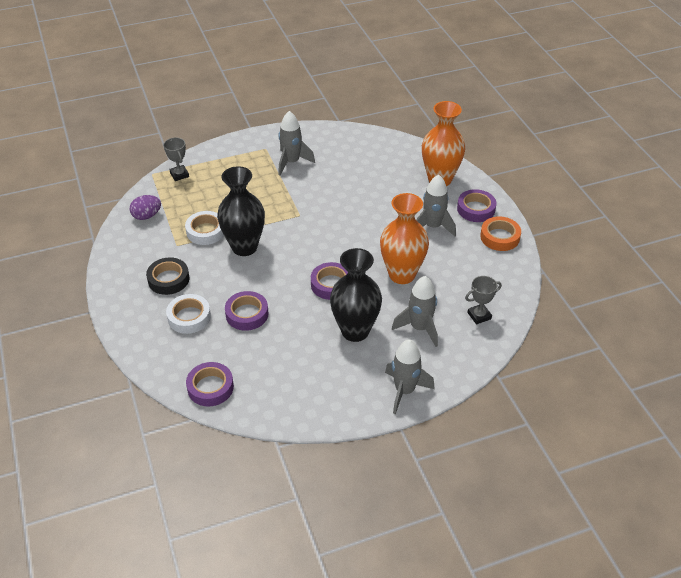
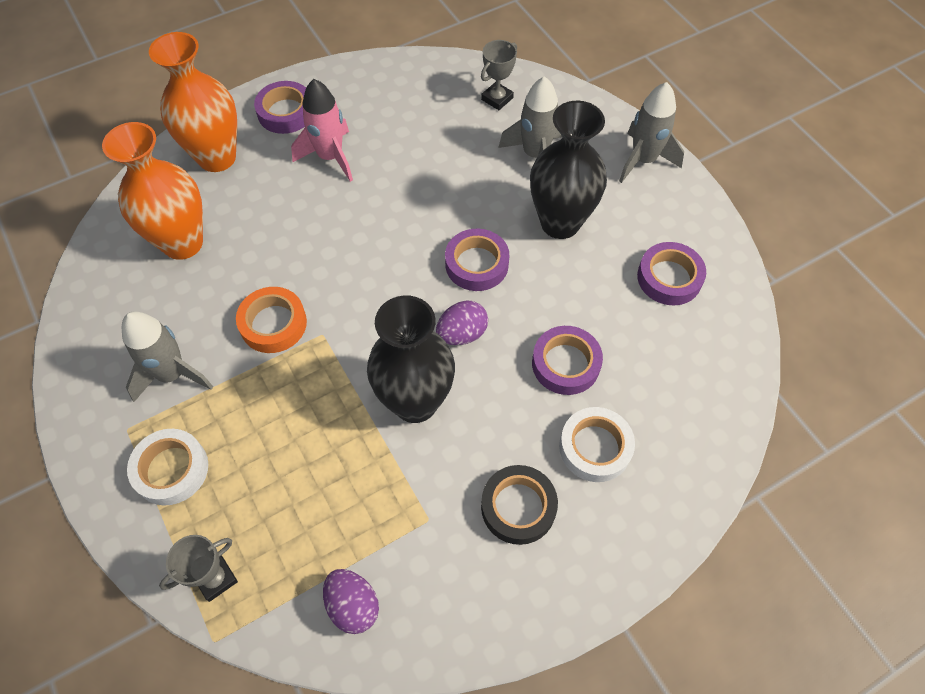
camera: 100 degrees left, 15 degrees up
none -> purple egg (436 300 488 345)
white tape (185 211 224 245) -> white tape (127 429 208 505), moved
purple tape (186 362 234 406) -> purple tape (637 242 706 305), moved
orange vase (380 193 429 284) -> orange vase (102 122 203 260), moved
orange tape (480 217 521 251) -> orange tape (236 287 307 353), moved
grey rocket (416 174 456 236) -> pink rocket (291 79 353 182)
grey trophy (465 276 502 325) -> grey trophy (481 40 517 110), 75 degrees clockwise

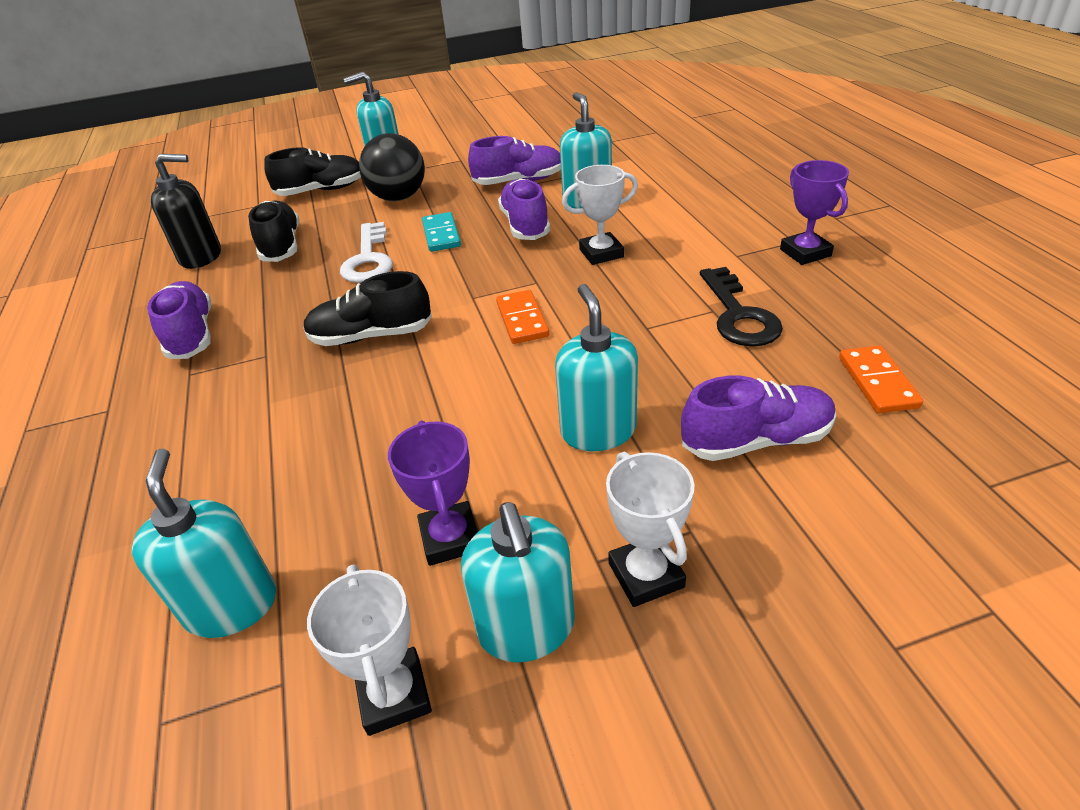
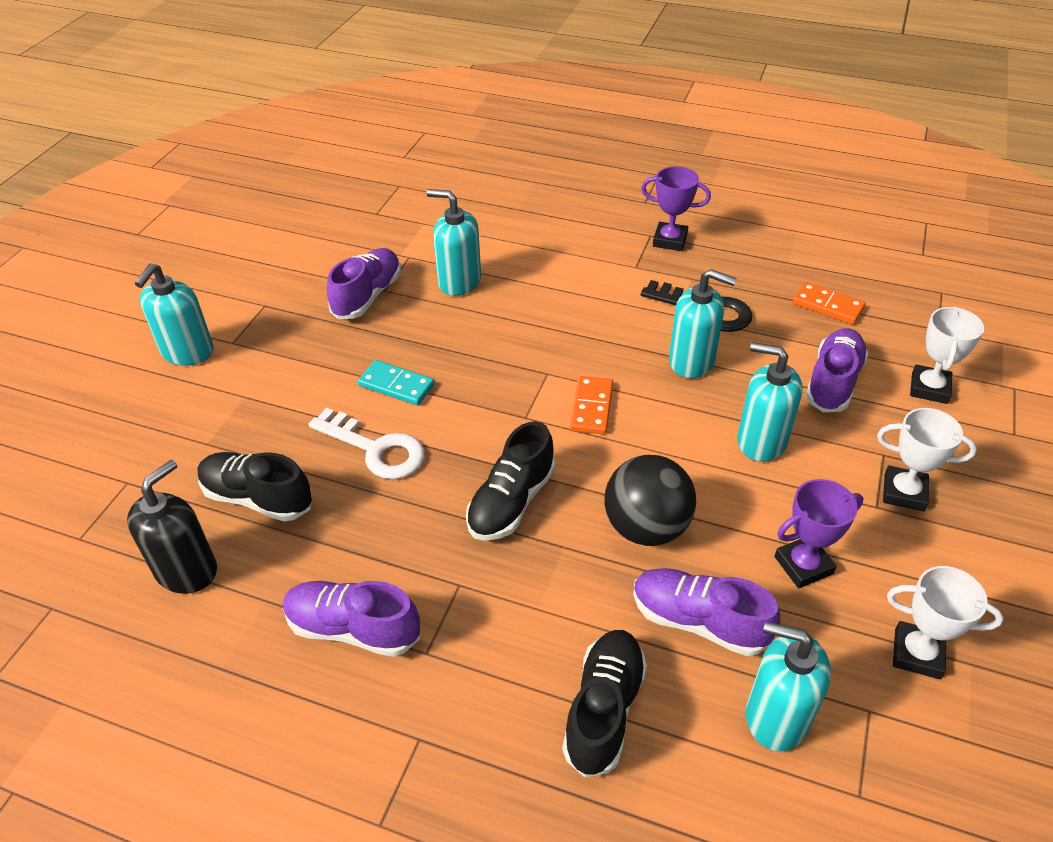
camera: 55 degrees left, 5 degrees up
black shoe (264 147 361 196) -> black shoe (562 630 647 777), moved
black ball (359 133 425 201) -> black ball (604 455 696 546), moved
turquoise soap dispenser (461 502 575 662) -> turquoise soap dispenser (669 269 737 378), moved
purple shoe (498 178 550 240) -> purple shoe (633 568 780 656), moved
white trophy (562 165 638 265) -> white trophy (910 307 984 404), moved
purple trophy (388 420 477 566) -> purple trophy (775 479 863 588), 45 degrees counterclockwise
orange domino (496 290 549 344) -> orange domino (570 376 613 434), 75 degrees clockwise

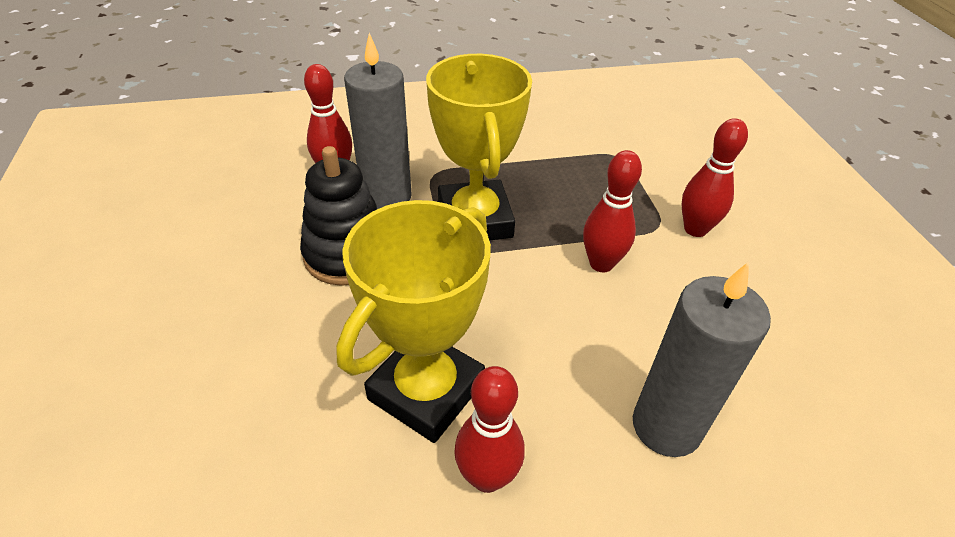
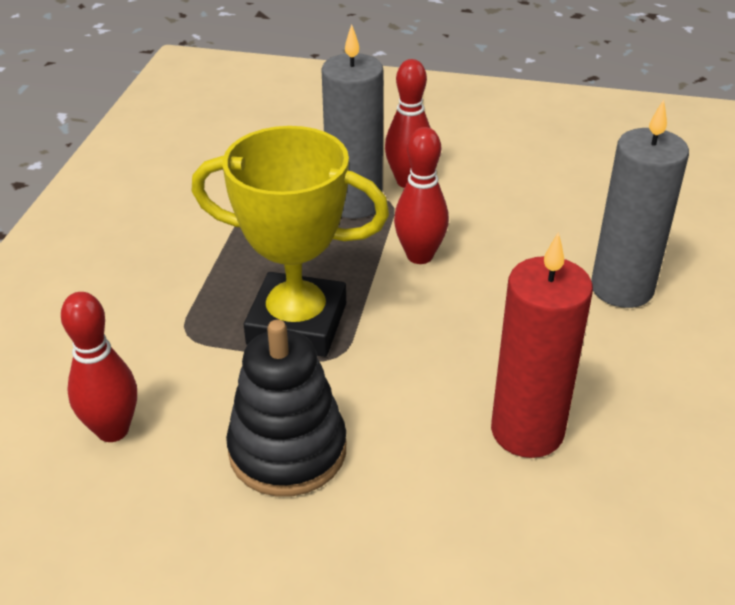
camera: 65 degrees left, 5 degrees down
red bowling pin (454 366 524 493) -> none
grey candle (344 33 412 209) -> grey candle (321 24 383 219), moved
yellow trophy (336 200 491 443) -> red candle (491 232 593 458)

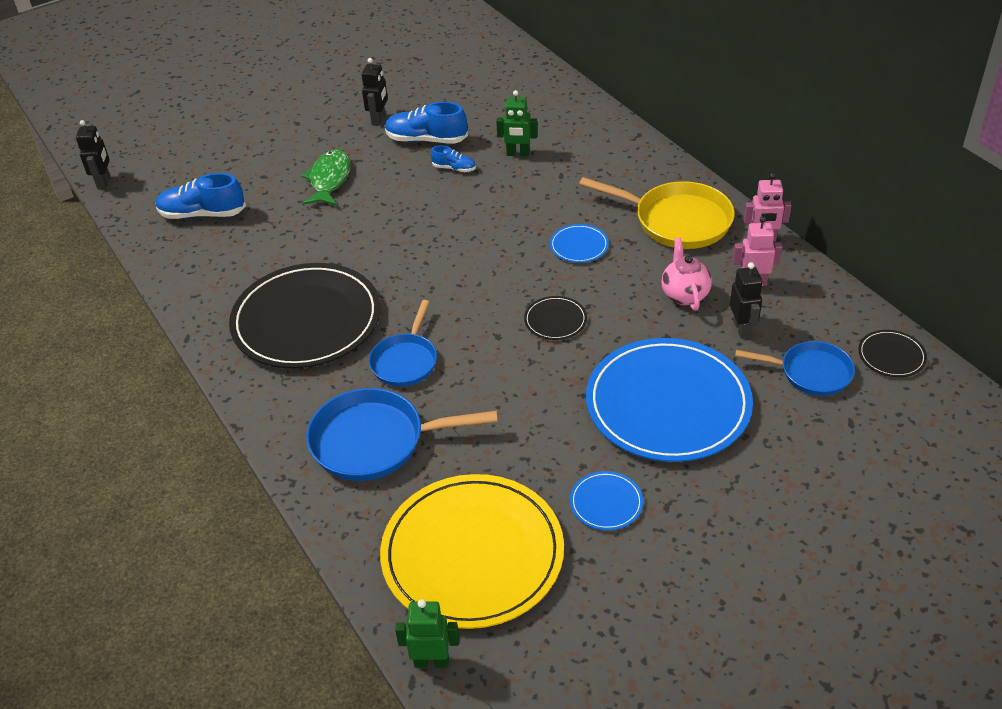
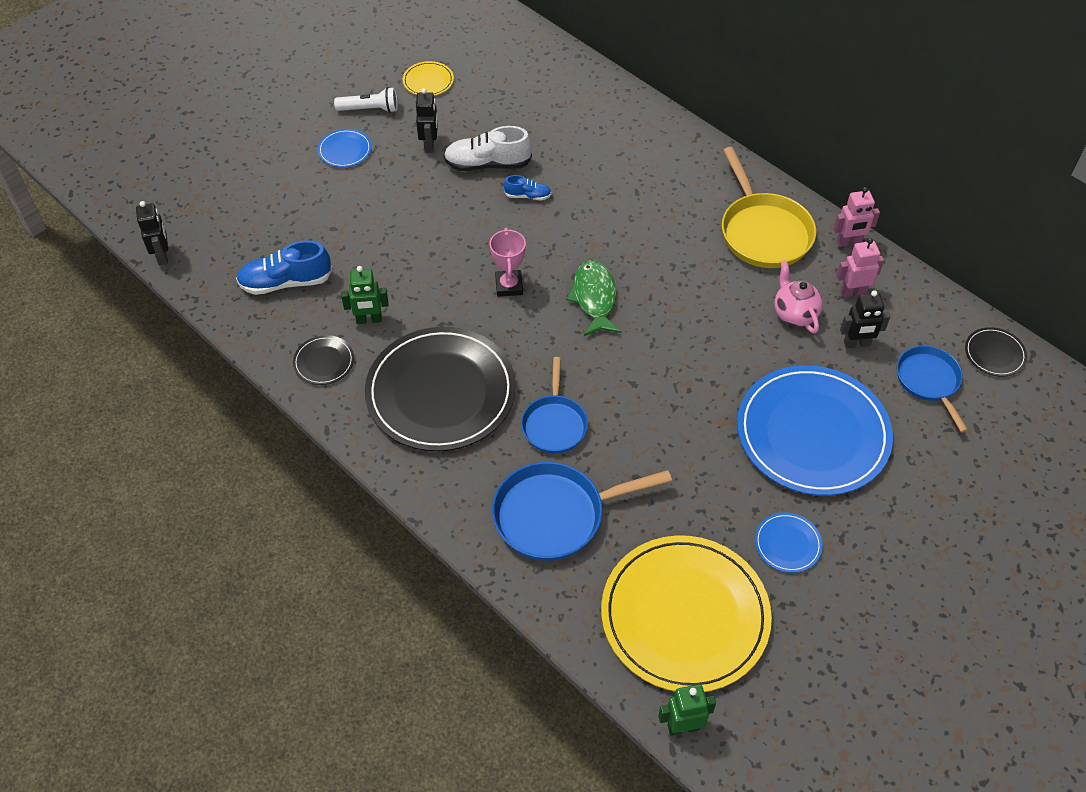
camera: 15 degrees left, 10 degrees up
none -> white flashlight (334 87 398 113)
none -> yellow plate (403 61 454 96)
none -> pink trophy (490 228 526 297)
green fish (301 149 351 206) -> green fish (566 260 621 336), moved
green robot (496 90 537 156) -> green robot (341 266 389 324), moved
black plate (524 296 587 340) -> black plate (293 335 354 385), moved
blue plate (550 224 609 263) -> blue plate (318 129 372 167), moved
blue shoe (385 102 468 144) -> white shoe (444 126 532 171)
yellow pan (579 177 735 249) -> yellow pan (722 147 816 268), 60 degrees clockwise
black robot (730 262 763 339) -> black robot (840 290 890 348), 105 degrees clockwise
blue pan (735 341 855 396) -> blue pan (897 346 968 433), 105 degrees counterclockwise

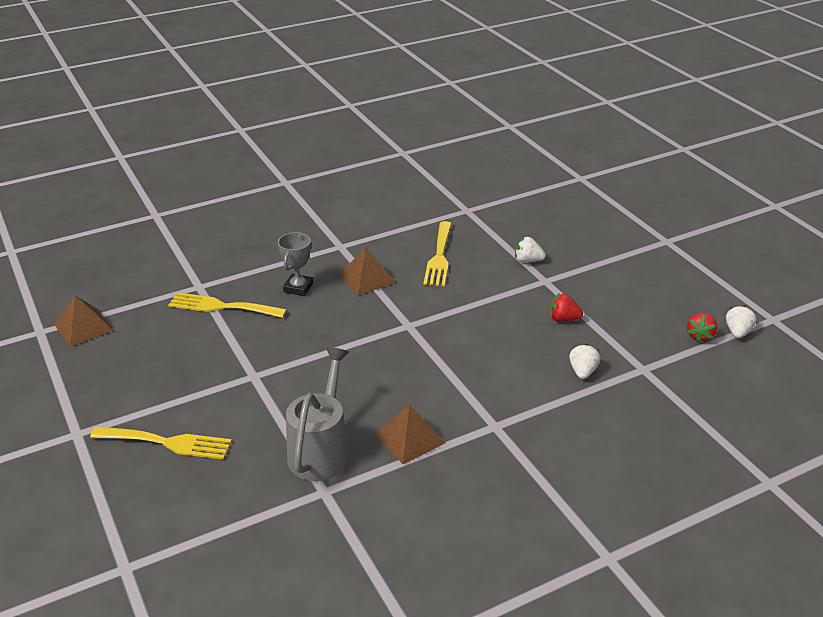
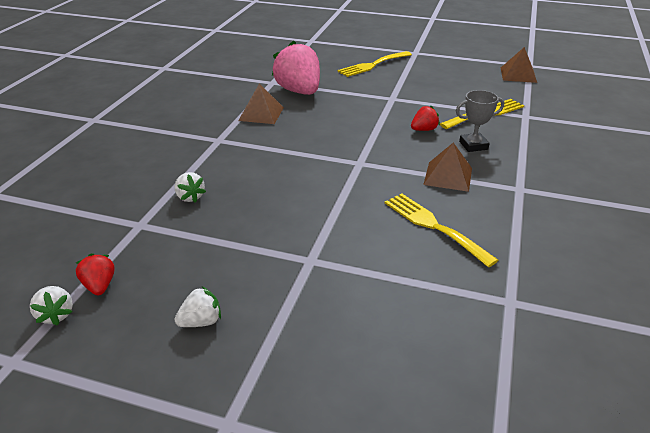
camera: 135 degrees right, 0 degrees up
white strawberry (515 237 546 263) -> white strawberry (174 286 221 327), moved
red strawberry (550 293 583 322) -> red strawberry (411 106 440 131), moved
grey watering can (286 347 349 481) -> pink strawberry (272 40 320 95)
grey trophy (278 232 313 296) -> grey trophy (456 90 504 152), 75 degrees counterclockwise

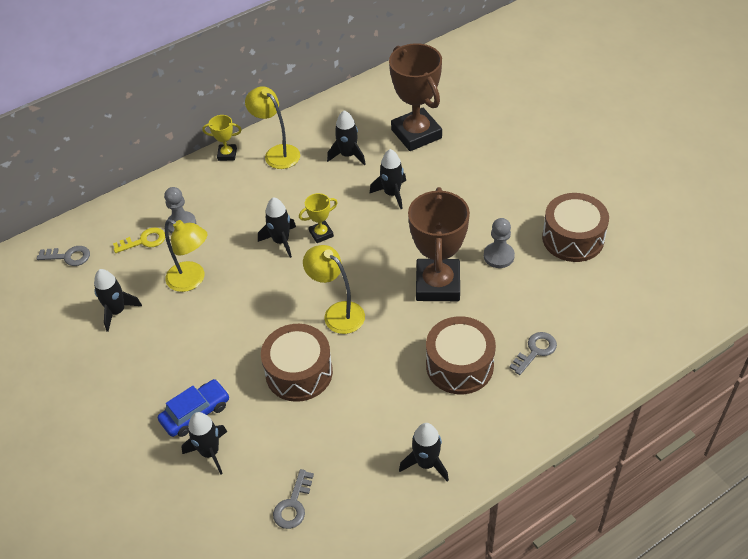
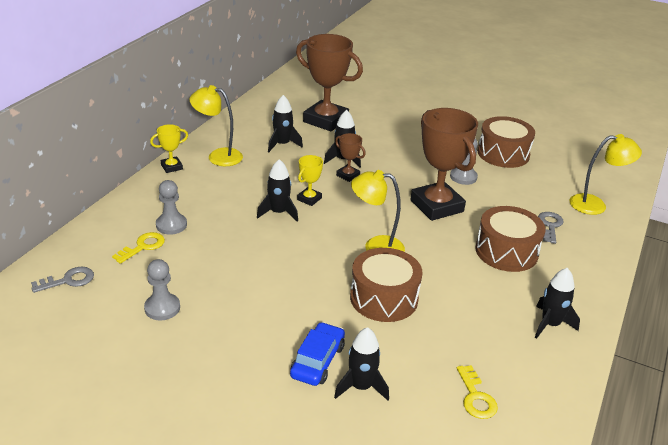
camera: 35 degrees left, 15 degrees down
none -> brown trophy (335 133 366 182)
yellow lamp (165 219 207 292) -> yellow lamp (569 134 642 215), moved
black rocket (94 269 142 332) -> grey pawn (144 259 180 320)
grey key (273 469 314 529) -> yellow key (457 365 498 419)

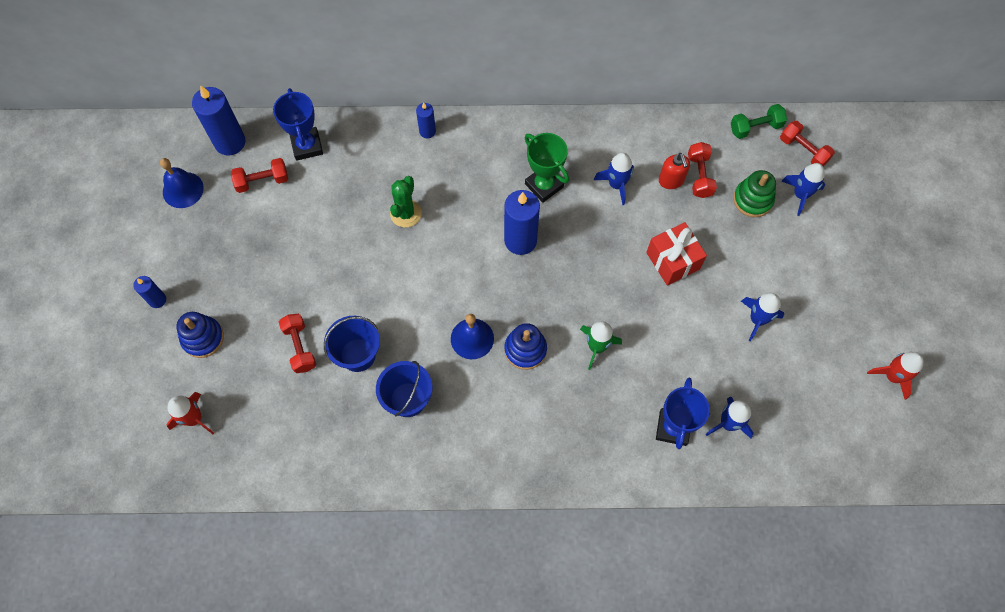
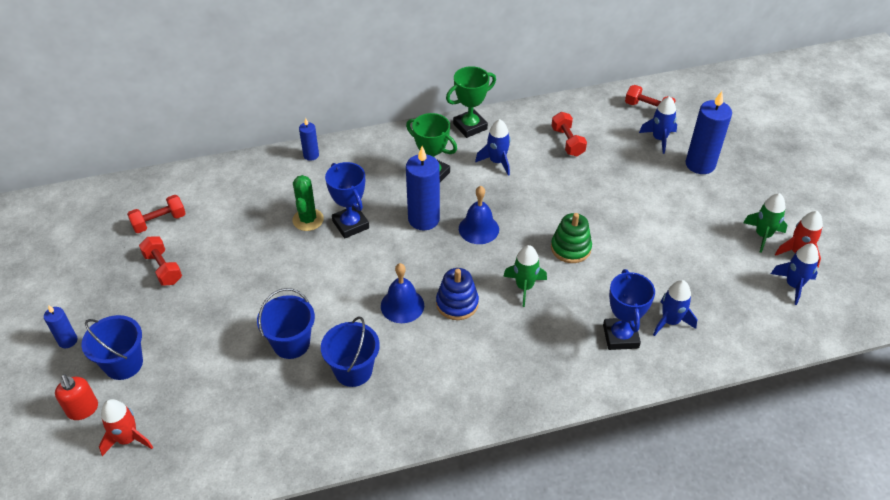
camera: 15 degrees left, 20 degrees down
red gift (646 222 707 286) -> none
green dumbbell (731 104 787 139) -> none
none -> green trophy (446 66 496 138)
none -> green rocket (743 193 787 253)
blue bell (160 158 204 208) -> blue bell (459 186 499 244), moved
blue candle (192 85 245 156) -> blue candle (686 91 732 174), moved
blue trophy (273 88 323 161) -> blue trophy (325 162 369 238), moved
red dumbbell (279 314 316 373) -> red dumbbell (139 236 182 286), moved
red soap dispenser (659 153 690 189) -> red soap dispenser (55 374 98 420), moved
green stacking toy (733 170 776 217) -> green stacking toy (551 213 592 263), moved
blue rocket (741 293 784 341) -> blue rocket (771 244 819 305), moved
blue stacking toy (176 312 224 358) -> blue bucket (82 315 143 380)

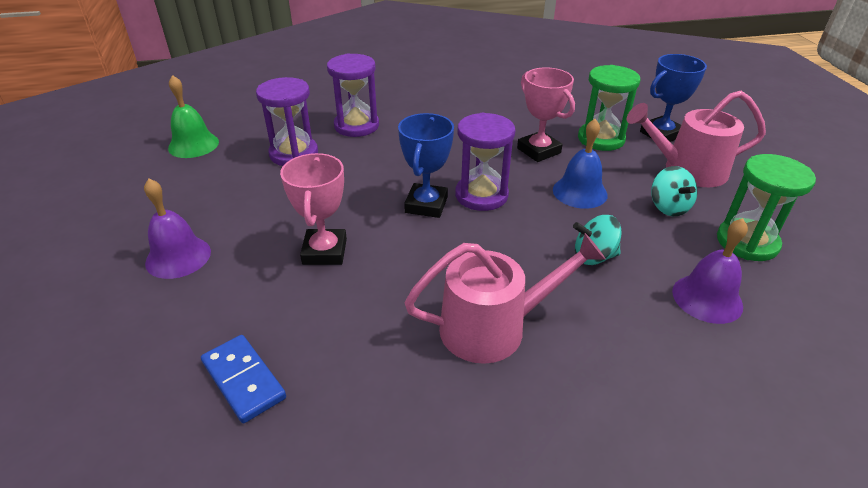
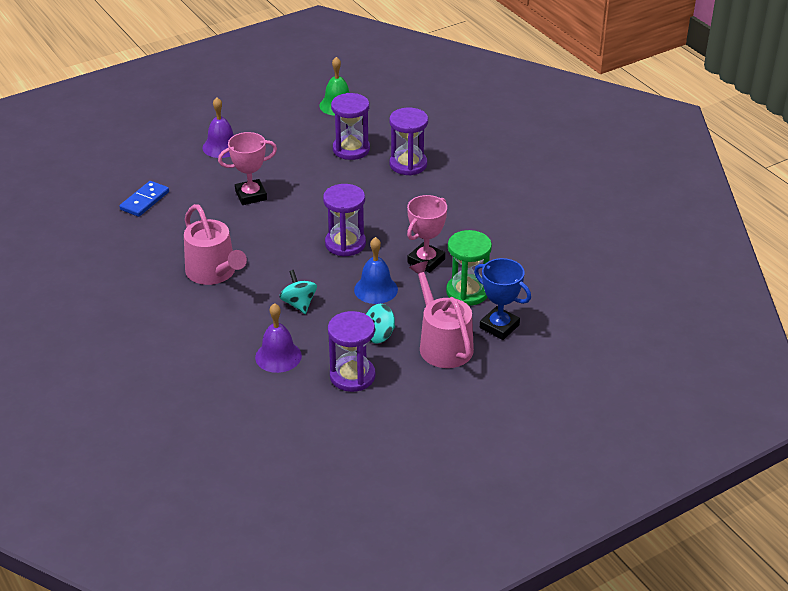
camera: 70 degrees right, 0 degrees up
blue trophy (398 113 454 218) -> none
green hourglass (717 154 816 261) -> purple hourglass (328 311 375 392)

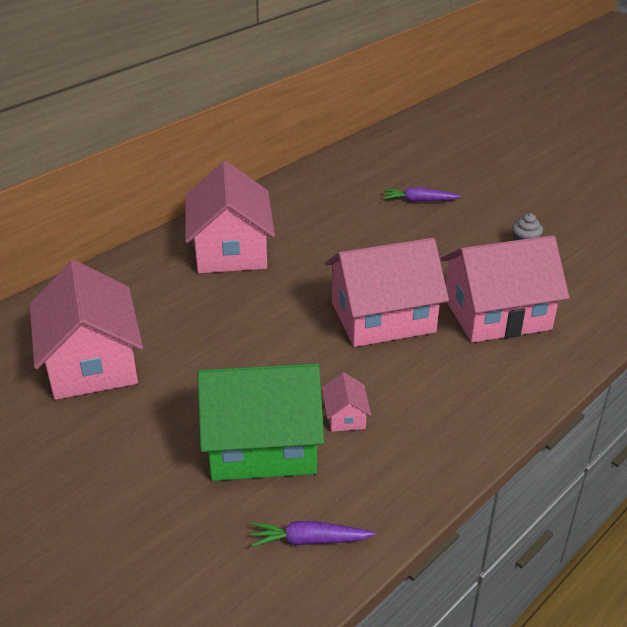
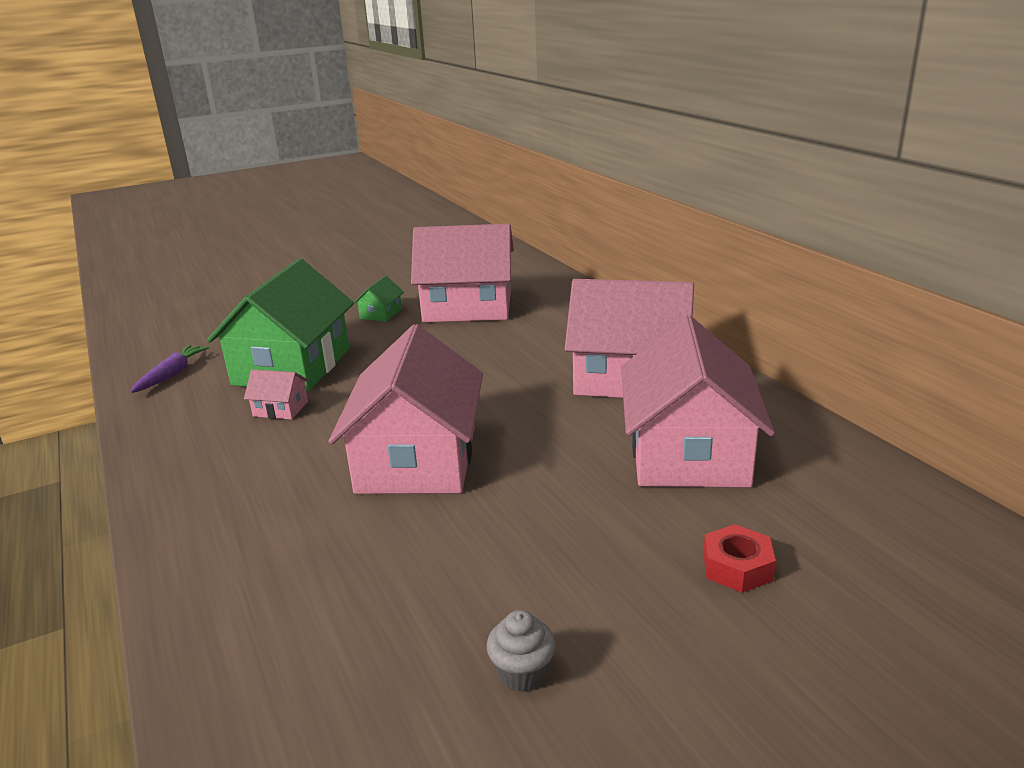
camera: 110 degrees right, 10 degrees down
none -> green house (354 276 404 322)
pink house (441 235 569 343) -> pink house (621 315 775 487), moved
purple carrot (384 187 461 202) -> red nut (703 524 776 593)

